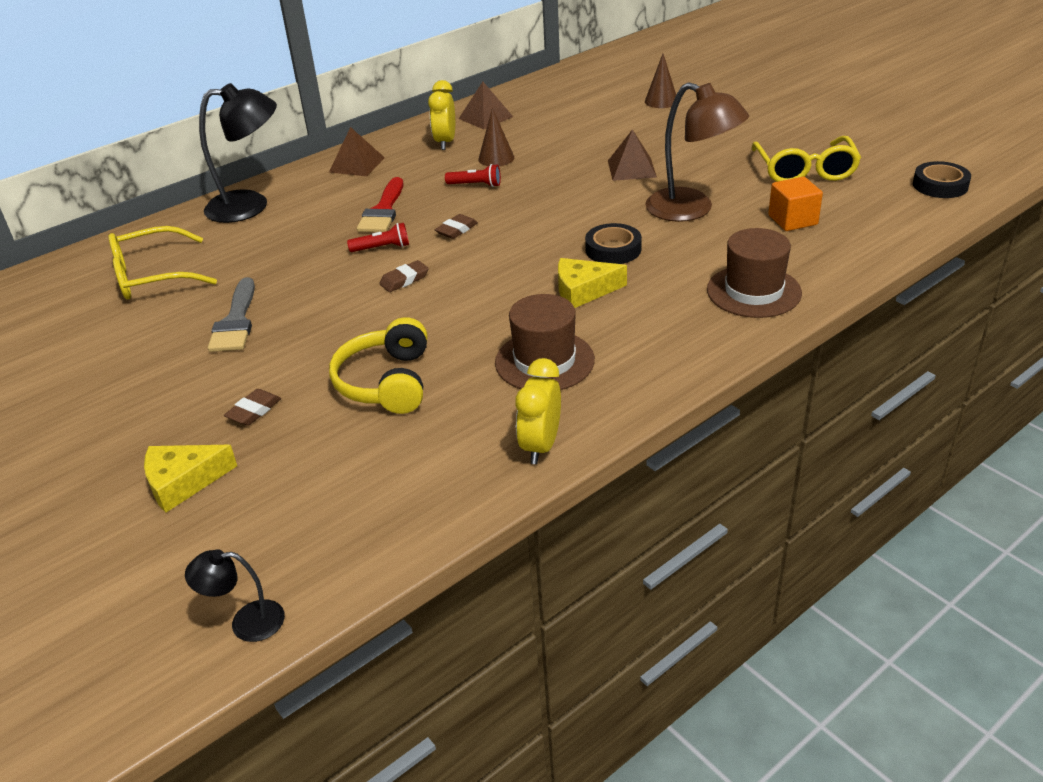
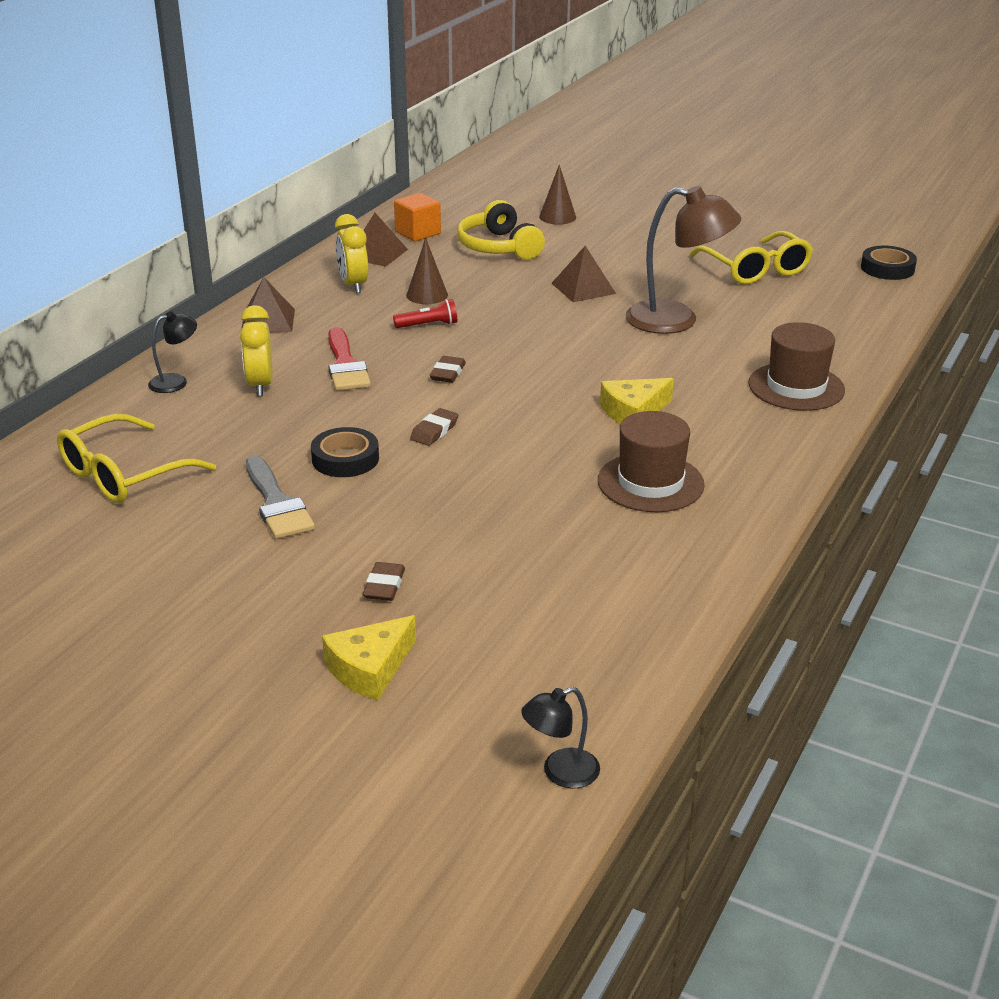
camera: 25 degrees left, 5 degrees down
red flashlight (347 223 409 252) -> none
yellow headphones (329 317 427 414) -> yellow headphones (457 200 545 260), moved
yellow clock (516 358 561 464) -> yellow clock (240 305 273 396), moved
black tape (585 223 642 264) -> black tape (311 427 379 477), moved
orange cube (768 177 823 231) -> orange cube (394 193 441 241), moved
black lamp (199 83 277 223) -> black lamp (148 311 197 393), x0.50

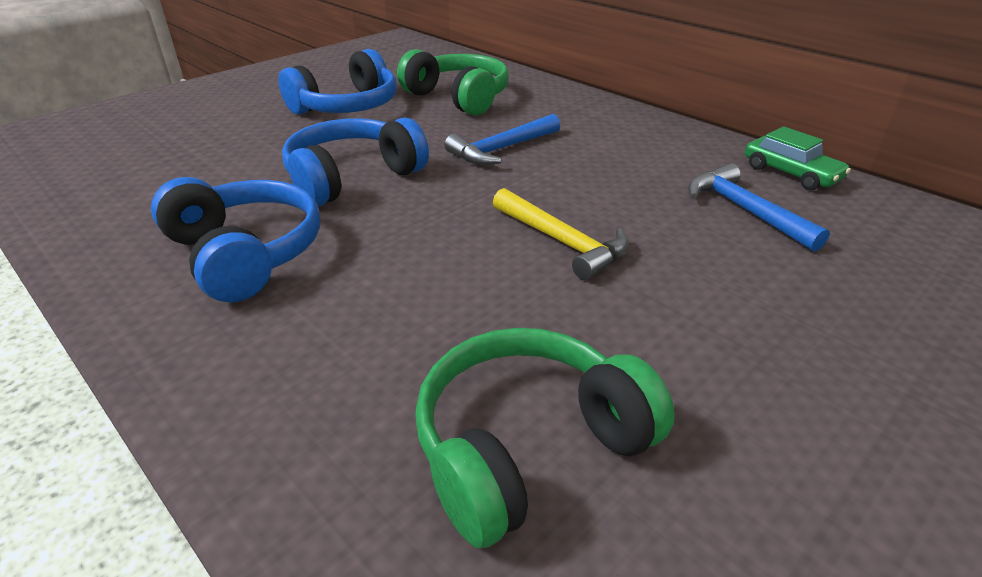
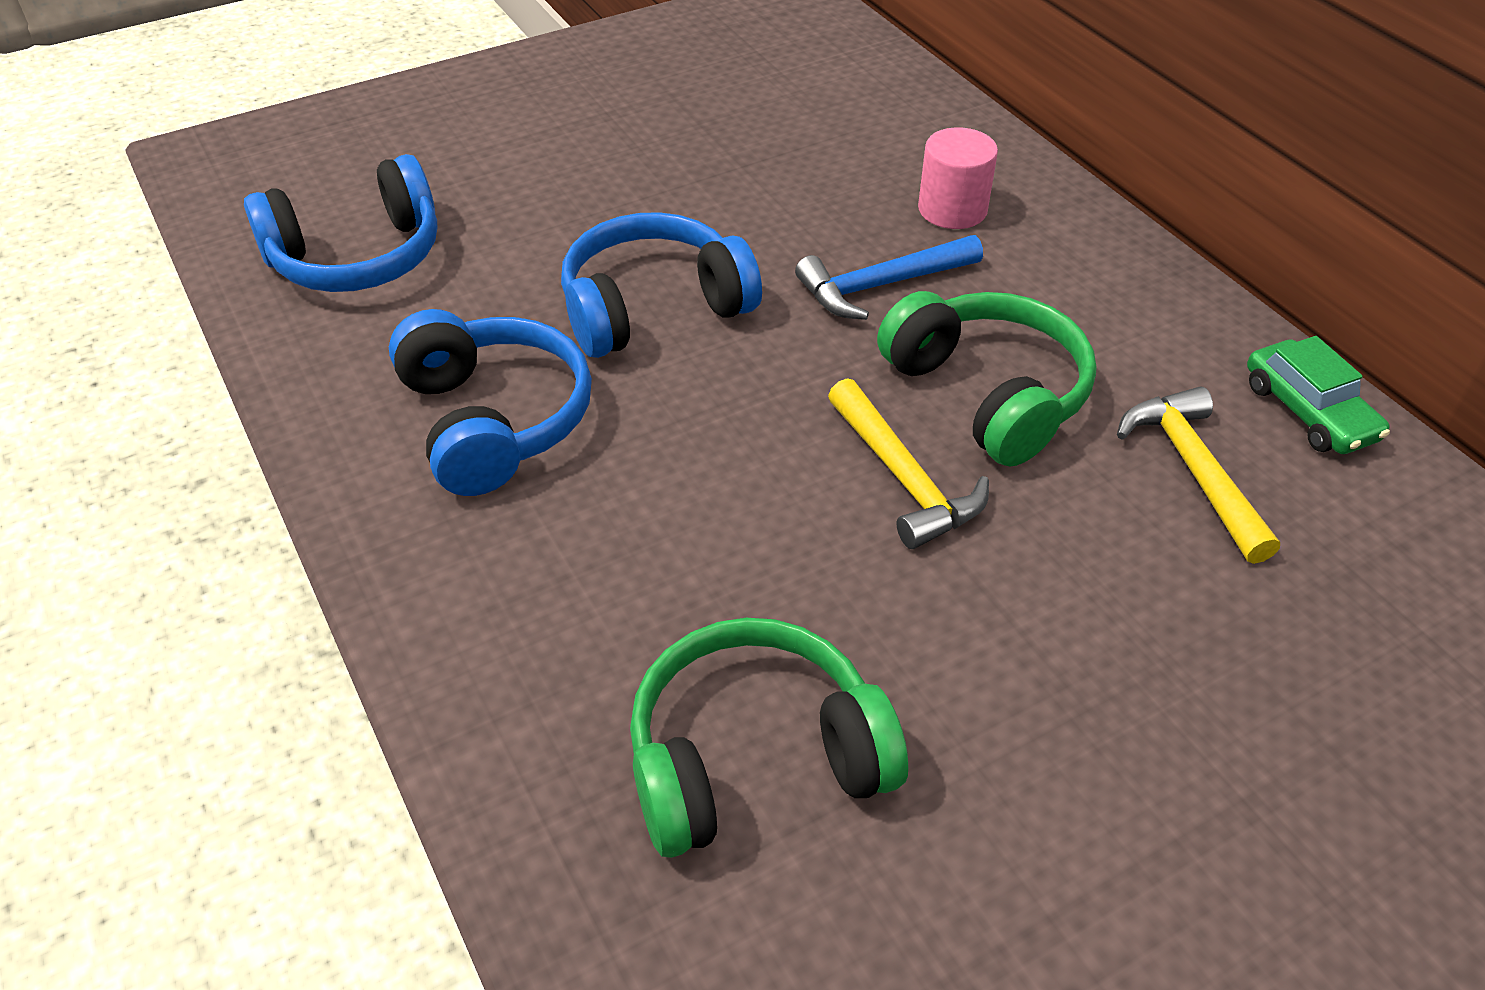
camera: 15 degrees right, 10 degrees up
none -> pink cylinder (918 127 998 229)
blue headphones (278 49 397 115) -> blue headphones (244 154 437 292), moved
green headphones (397 49 509 116) -> green headphones (877 291 1097 467), moved
blue hammer (688 163 830 252) -> yellow hammer (1117 386 1280 564)

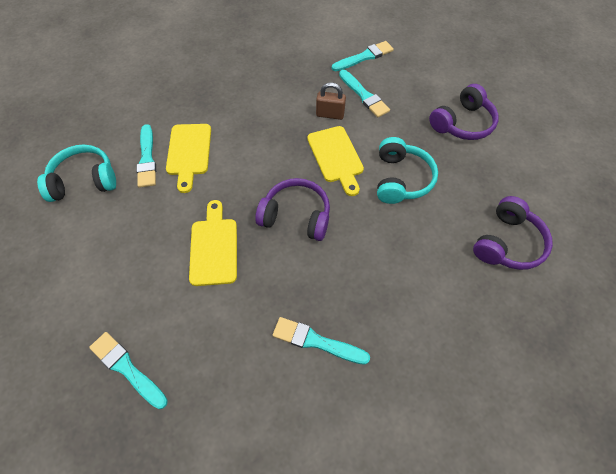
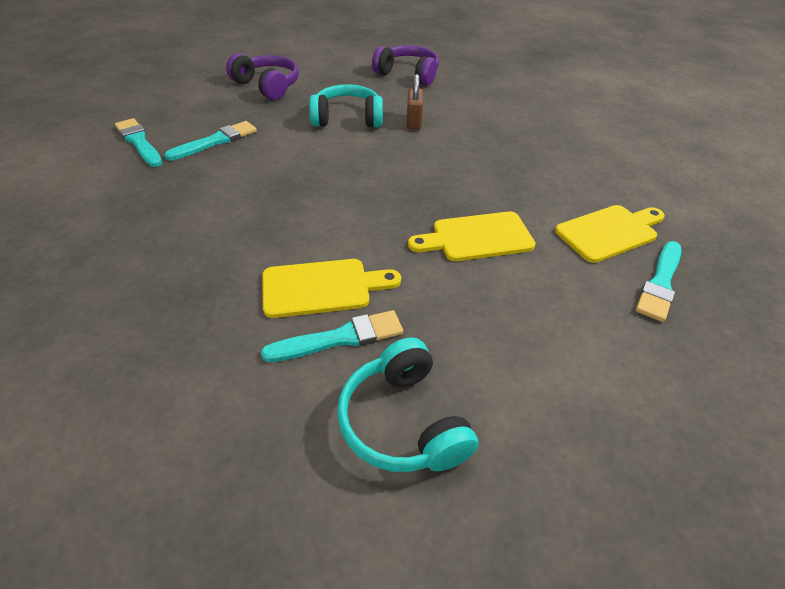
camera: 100 degrees left, 15 degrees down
purple headphones (255 178 330 241) -> none
turquoise brush (273 317 370 365) -> none
yellow cutting board (307 126 364 196) -> yellow cutting board (555 205 665 263), moved
brown padlock (316 83 346 120) -> brown padlock (407 74 423 130), moved

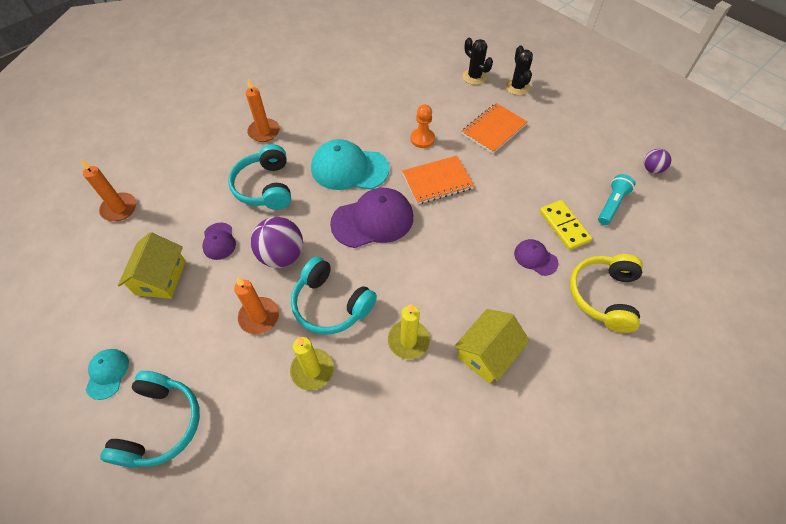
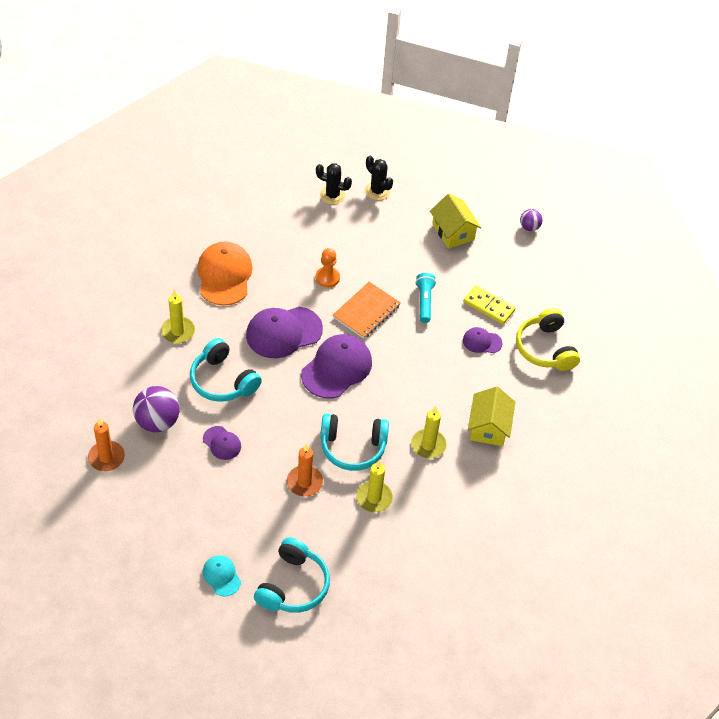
camera: 35 degrees left, 5 degrees down
orange notebook (462 103 528 154) -> none
none -> orange cap (197 242 253 306)
yellow house (118 232 186 299) -> yellow house (430 194 481 249), moved
purple ball (251 217 303 268) -> purple ball (133 386 180 432), moved
turquoise flashlight (598 174 635 225) -> turquoise flashlight (415 273 436 323), moved
orange candle (246 79 280 142) -> yellow candle (161 289 195 343)
turquoise cap (311 139 389 190) -> purple cap (246 307 323 358)
turquoise headphones (100 371 200 468) -> turquoise headphones (254 537 330 613), 45 degrees clockwise

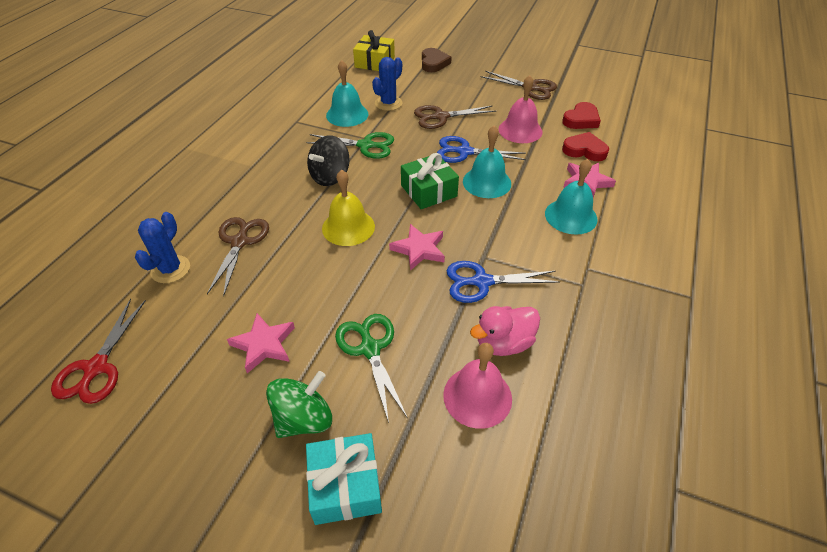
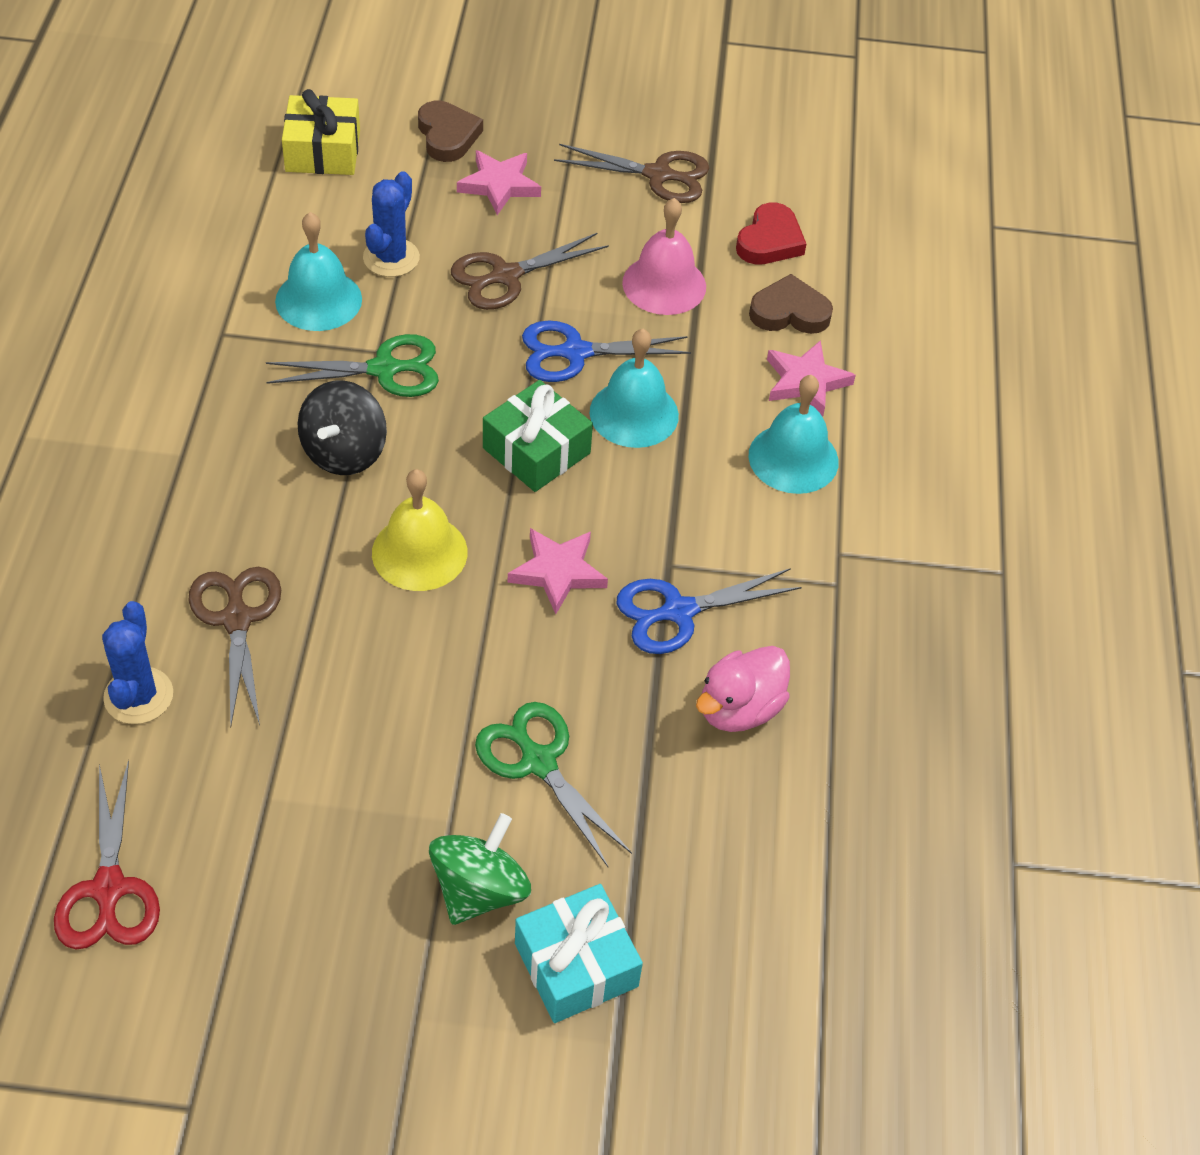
camera: 20 degrees left, 5 degrees up
pink bell (443 343 512 429) -> none
pink star (227 313 295 373) -> pink star (457 150 541 215), moved
red heart (562 132 609 161) -> brown heart (749 274 833 334)

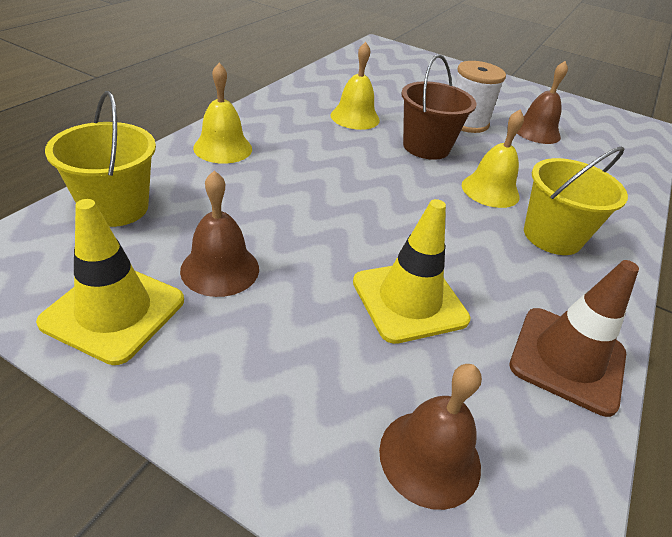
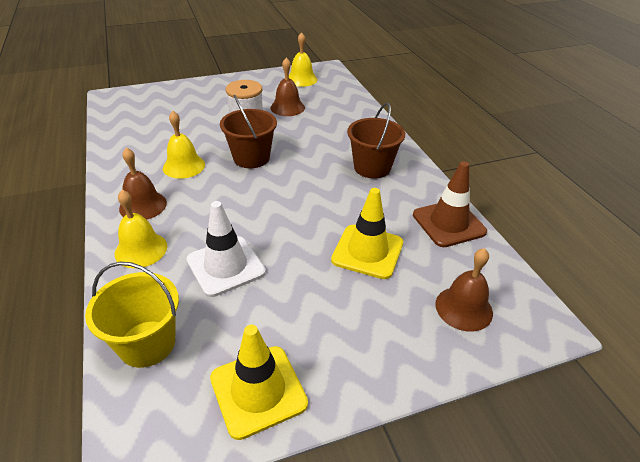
camera: 45 degrees left, 0 degrees up
none -> white traffic cone (186 201 266 297)
brown bell (180 170 259 297) -> brown bell (119 147 167 220), moved
yellow bell (462 109 524 208) -> yellow bell (289 32 318 87), moved
yellow bucket (524 147 628 255) -> brown bucket (347 103 405 179)

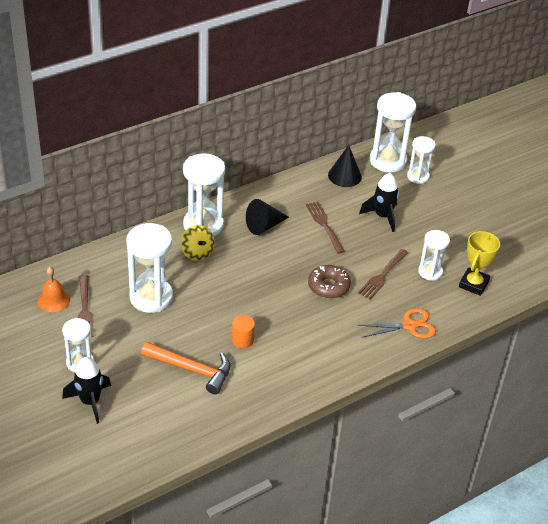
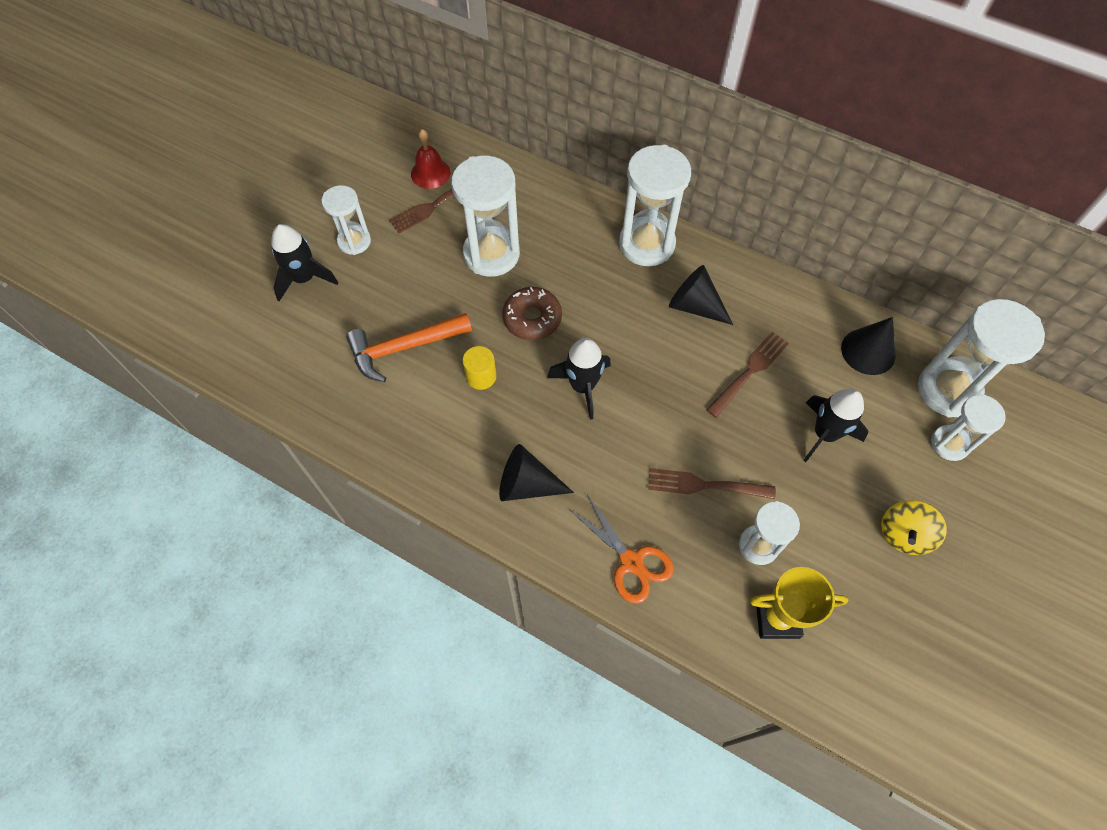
camera: 65 degrees right, 20 degrees up
none -> black cone (499 444 574 501)
none -> black rocket (547 338 611 420)
yellow spinning top (181 225 215 261) -> yellow spinning top (881 500 947 555), moved
brown donut (308 265 351 299) -> brown donut (502 287 562 340), moved
orange bell (38 267 70 312) -> red bell (411 129 450 189)
orange cylinder (232 315 255 348) -> yellow cylinder (462 346 497 390)
orange hammer (141 342 230 394) -> orange hammer (346 313 472 382), 75 degrees clockwise

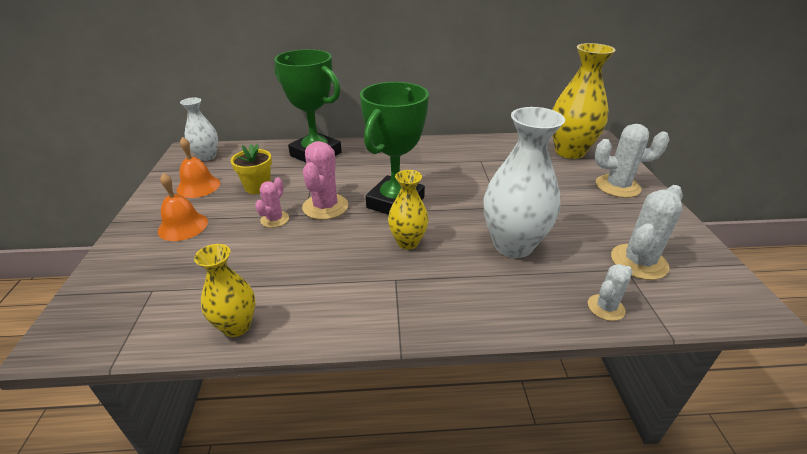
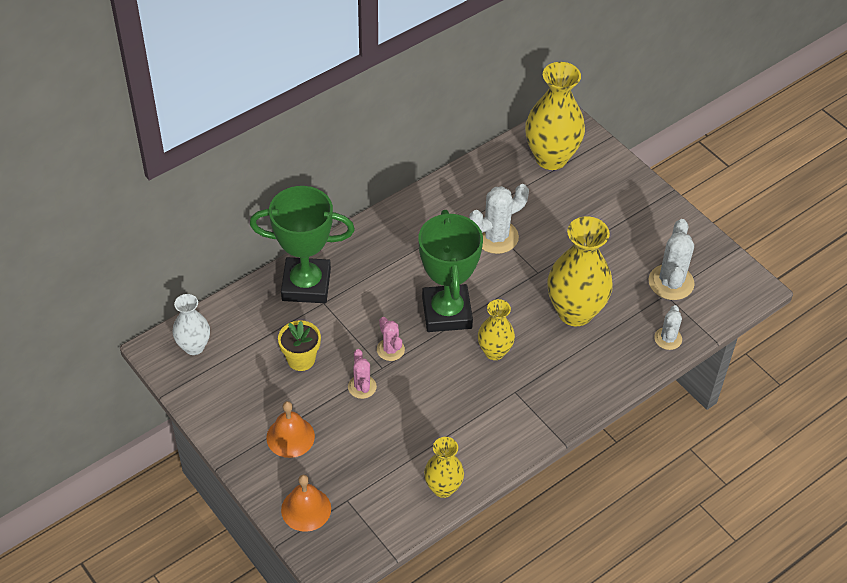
camera: 35 degrees left, 15 degrees up
orange bell (176 137 220 198) -> orange bell (281 475 331 532), moved
white cactus (595 124 670 198) -> white cactus (469 184 529 254), moved
white vase (484 107 565 258) -> yellow vase (547 216 613 326)
pink cactus (302 141 348 220) -> pink cactus (377 317 405 361), x0.59

